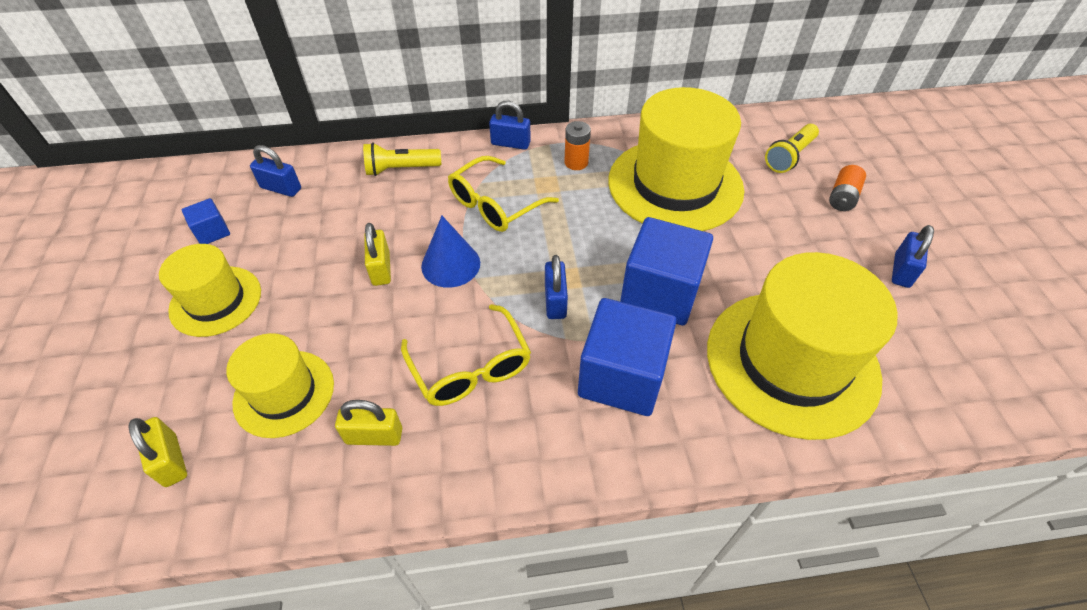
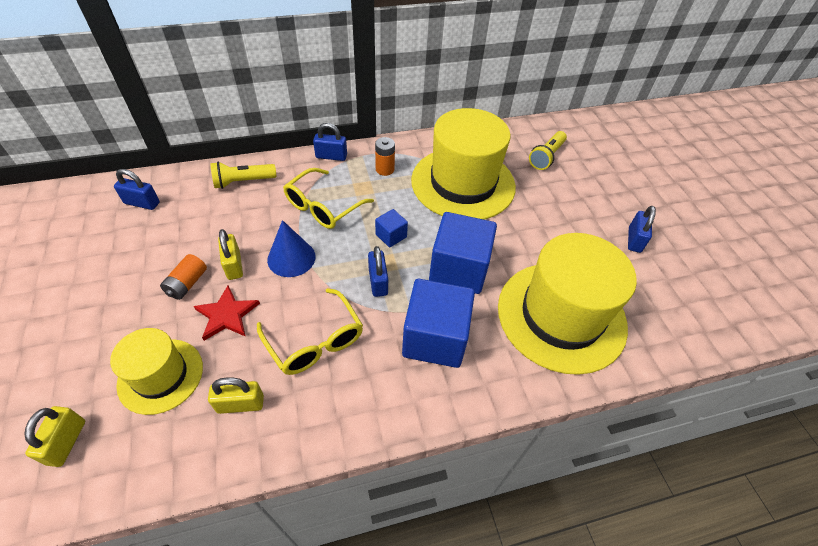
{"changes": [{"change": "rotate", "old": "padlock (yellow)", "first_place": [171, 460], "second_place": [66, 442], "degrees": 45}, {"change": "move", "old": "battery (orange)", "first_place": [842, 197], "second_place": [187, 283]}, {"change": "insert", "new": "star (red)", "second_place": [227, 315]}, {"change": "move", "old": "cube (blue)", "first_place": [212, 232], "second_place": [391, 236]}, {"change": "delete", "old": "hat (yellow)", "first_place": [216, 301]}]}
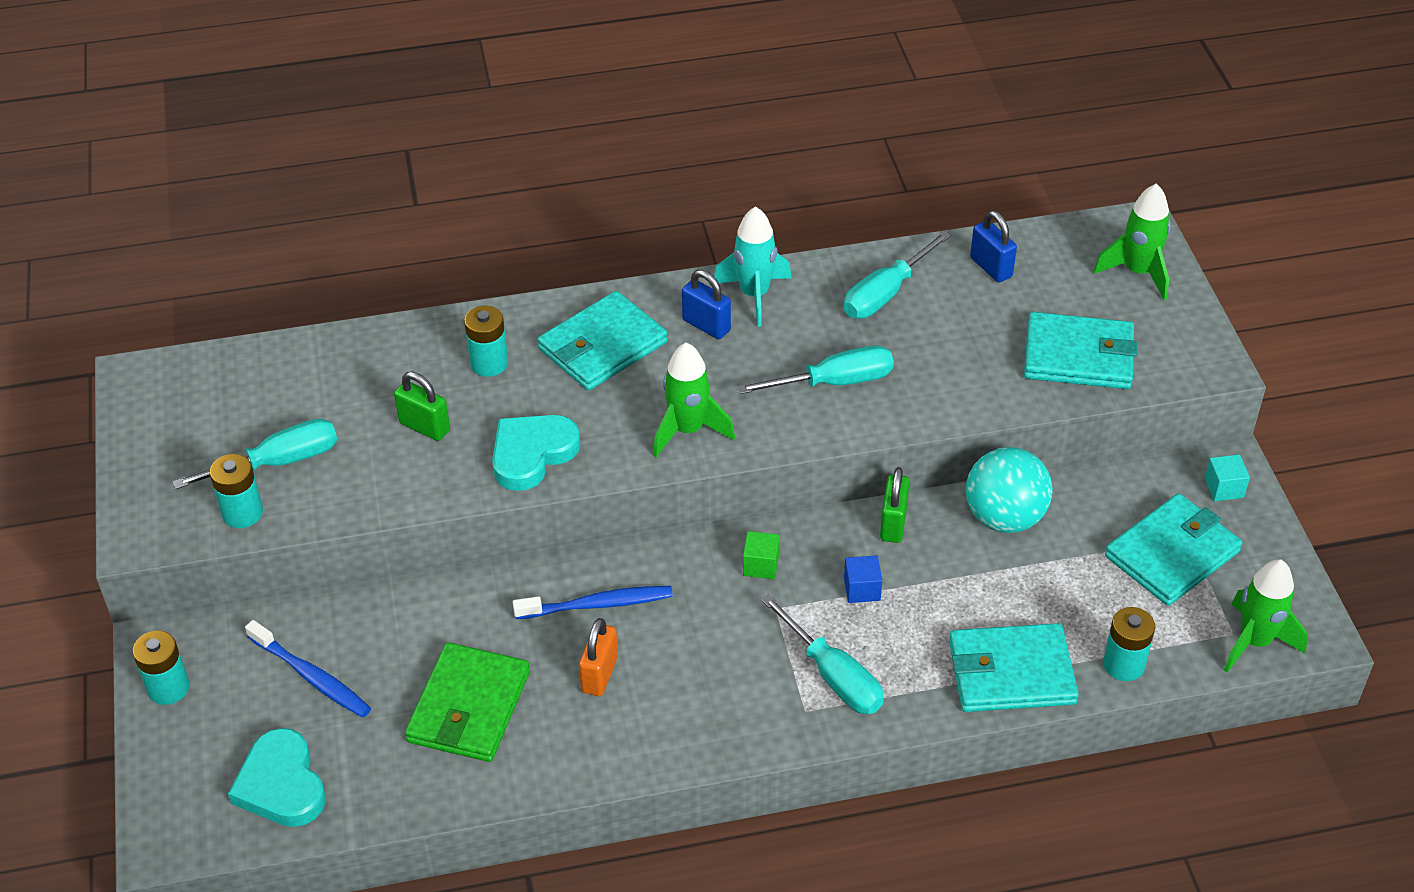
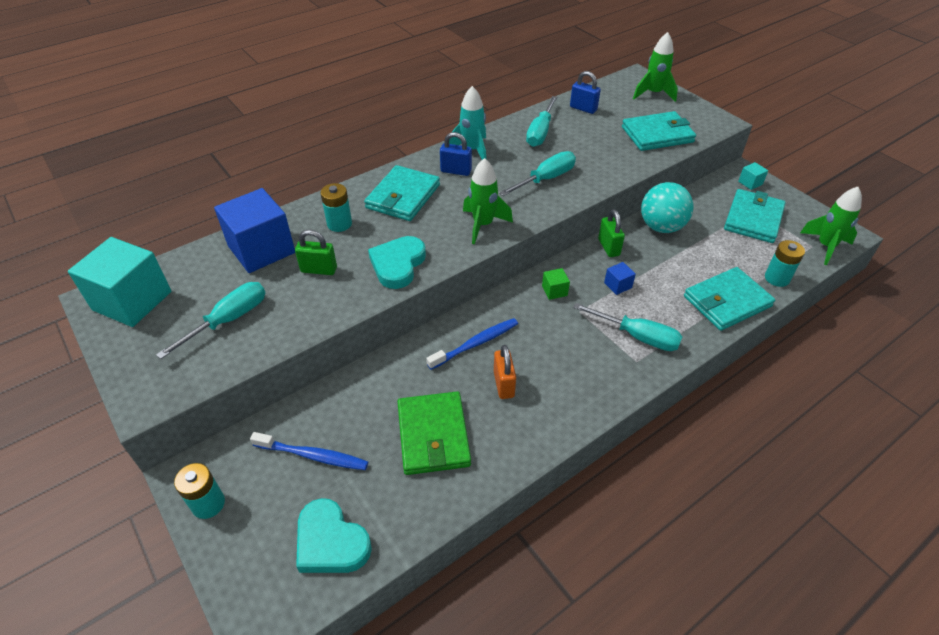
{"changes": [{"change": "insert", "new": "cube (turquoise)", "second_place": [132, 301]}, {"change": "insert", "new": "cube (blue)", "second_place": [261, 249]}, {"change": "delete", "old": "battery (turquoise)", "first_place": [242, 513]}]}
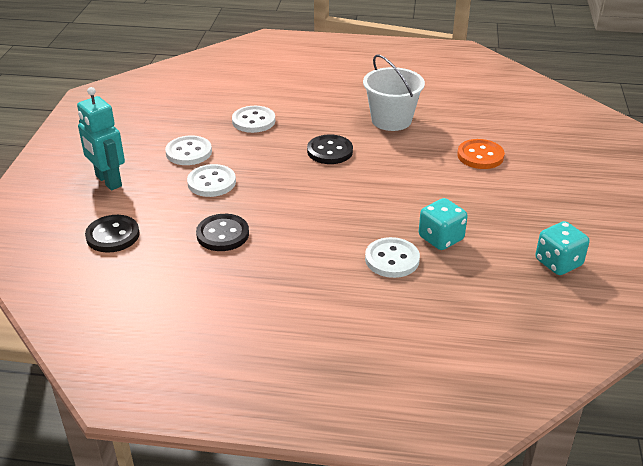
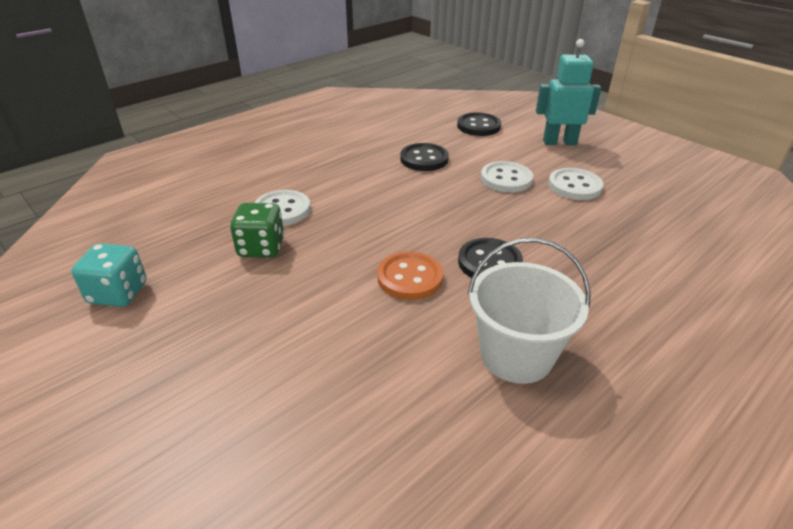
{"changes": [{"change": "recolor", "old": "dice (turquoise)", "new": "dice (green)", "first_place": [441, 238], "second_place": [261, 248]}, {"change": "move", "old": "button (orange)", "first_place": [480, 156], "second_place": [410, 278]}, {"change": "delete", "old": "button (white)", "first_place": [253, 121]}]}
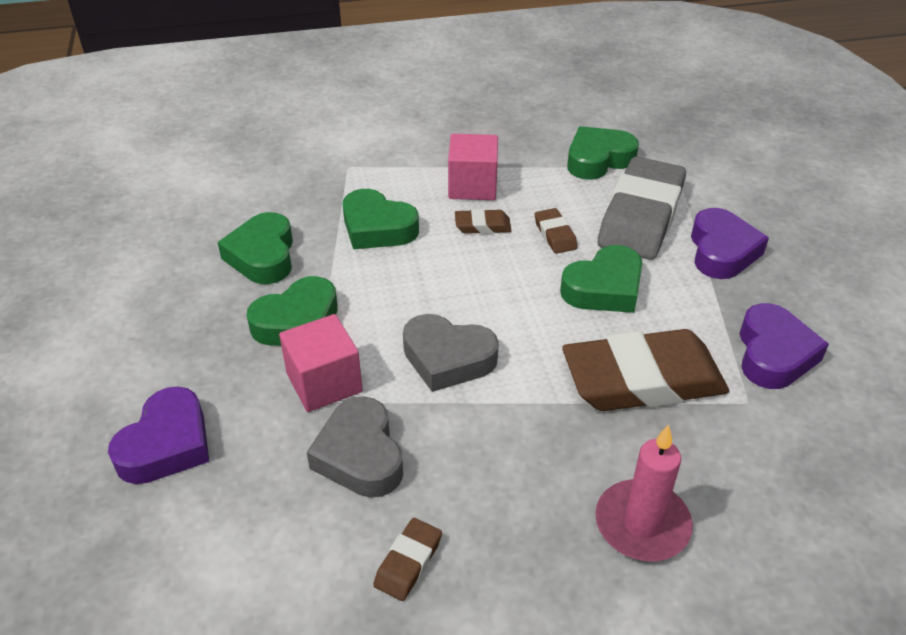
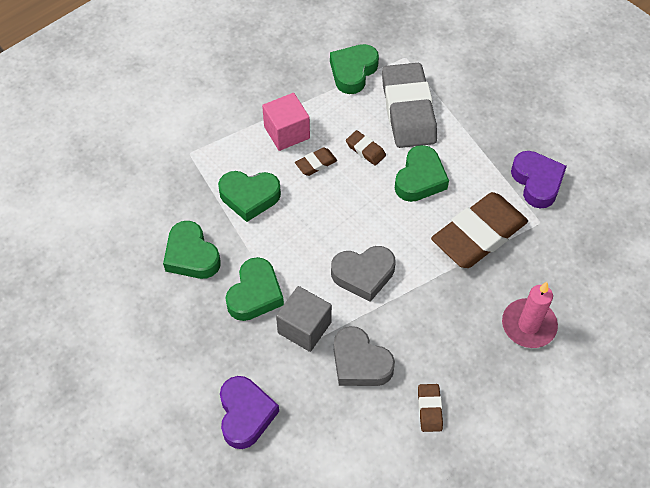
{"changes": [{"change": "recolor", "old": "cube (pink)", "new": "cube (grey)", "first_place": [324, 383], "second_place": [304, 327]}, {"change": "delete", "old": "heart (purple)", "first_place": [721, 251]}]}
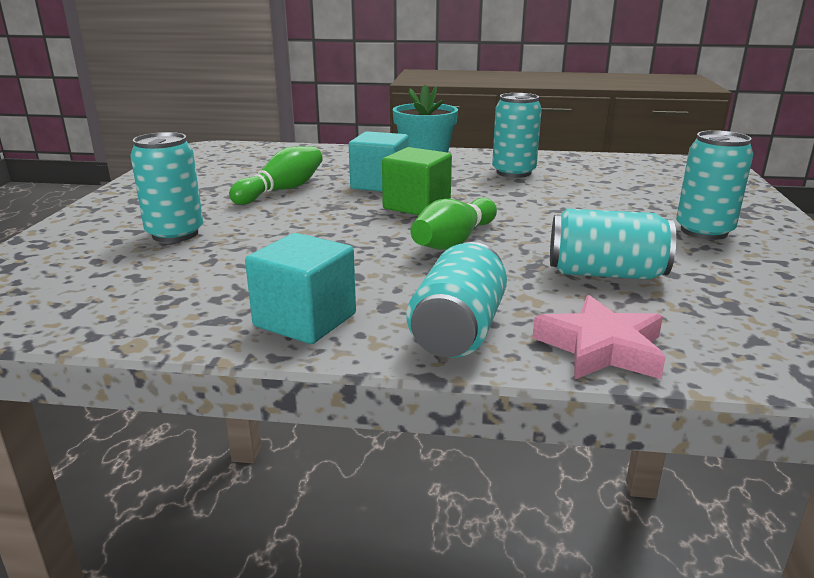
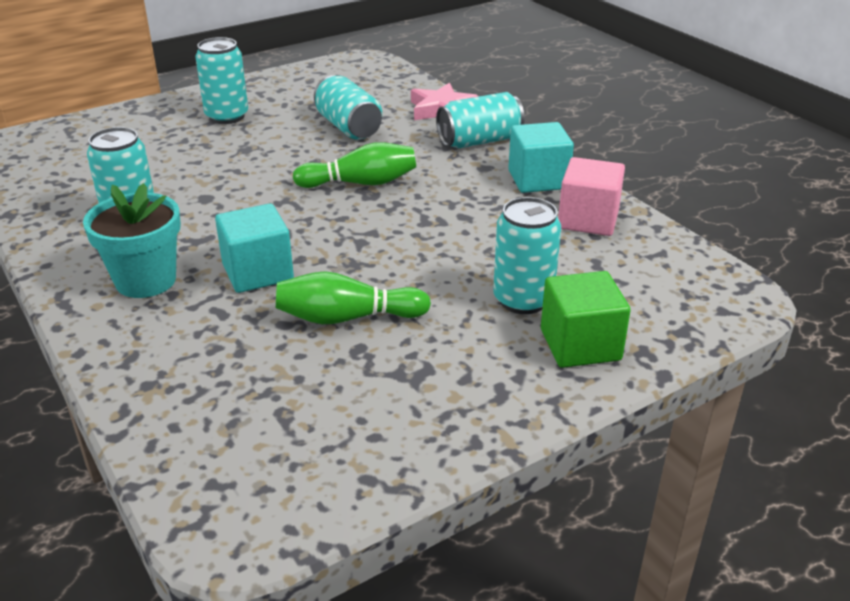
{"changes": [{"change": "move", "old": "cube (green)", "first_place": [417, 206], "second_place": [580, 345]}, {"change": "insert", "new": "cube (pink)", "second_place": [588, 220]}]}
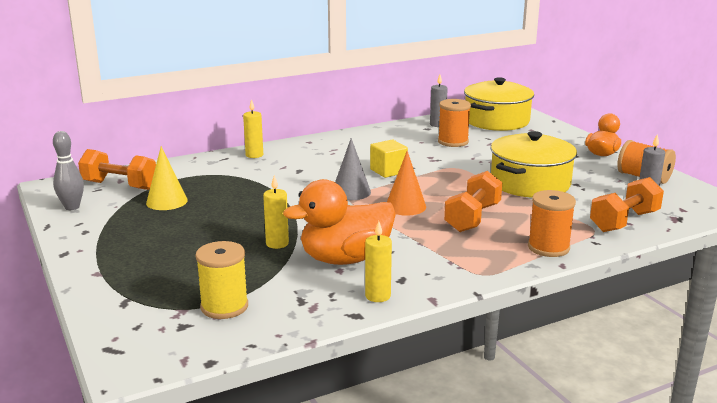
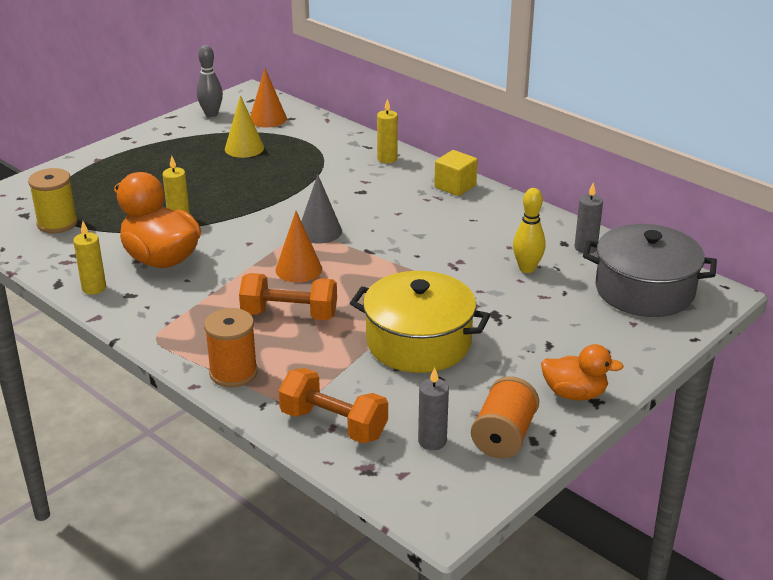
{"changes": [{"change": "replace", "old": "dumbbell (orange)", "new": "cone (orange)", "first_place": [119, 185], "second_place": [268, 119]}, {"change": "move", "old": "cube (yellow)", "first_place": [388, 171], "second_place": [455, 186]}, {"change": "replace", "old": "spool (orange)", "new": "bowling pin (yellow)", "first_place": [453, 142], "second_place": [527, 268]}, {"change": "recolor", "old": "pot (yellow)", "new": "pot (grey)", "first_place": [496, 121], "second_place": [644, 290]}]}
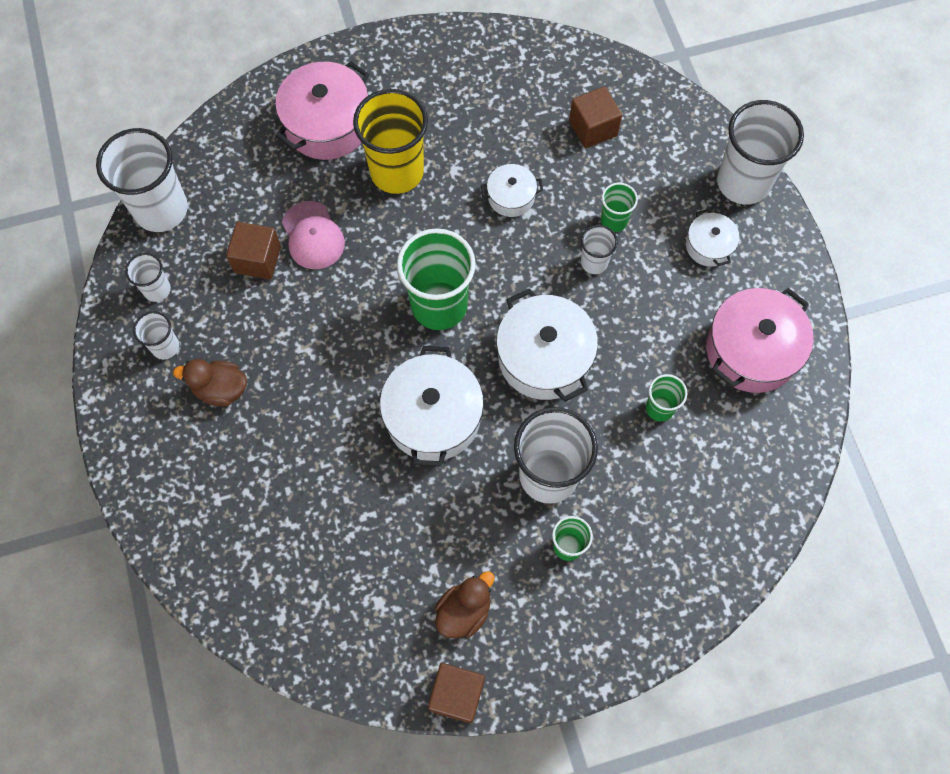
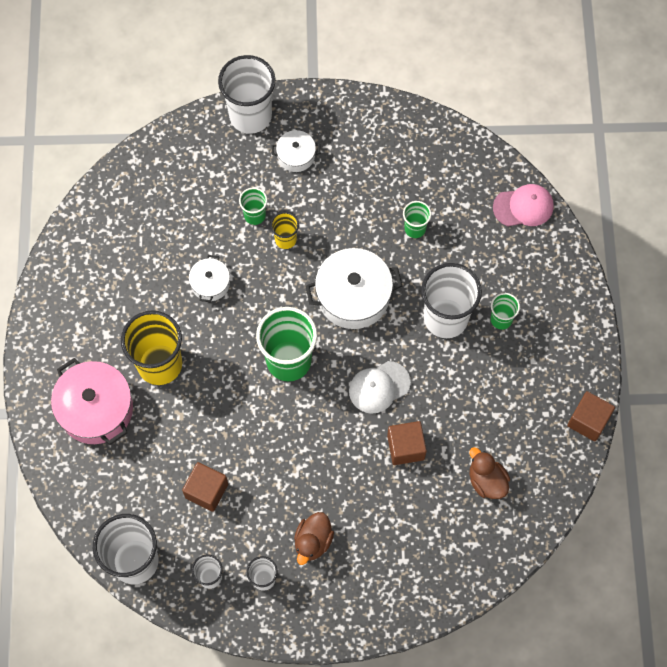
{"changes": [{"change": "recolor", "old": "cup (white)", "new": "cup (yellow)", "first_place": [594, 262], "second_place": [285, 239]}, {"change": "replace", "old": "pot (white)", "new": "cap (white)", "first_place": [433, 416], "second_place": [379, 387]}, {"change": "move", "old": "cube (brown)", "first_place": [593, 128], "second_place": [405, 447]}, {"change": "move", "old": "duck (brown)", "first_place": [464, 611], "second_place": [486, 481]}, {"change": "move", "old": "cap (pink)", "first_place": [313, 236], "second_place": [523, 207]}, {"change": "delete", "old": "pot (pink)", "first_place": [751, 350]}]}
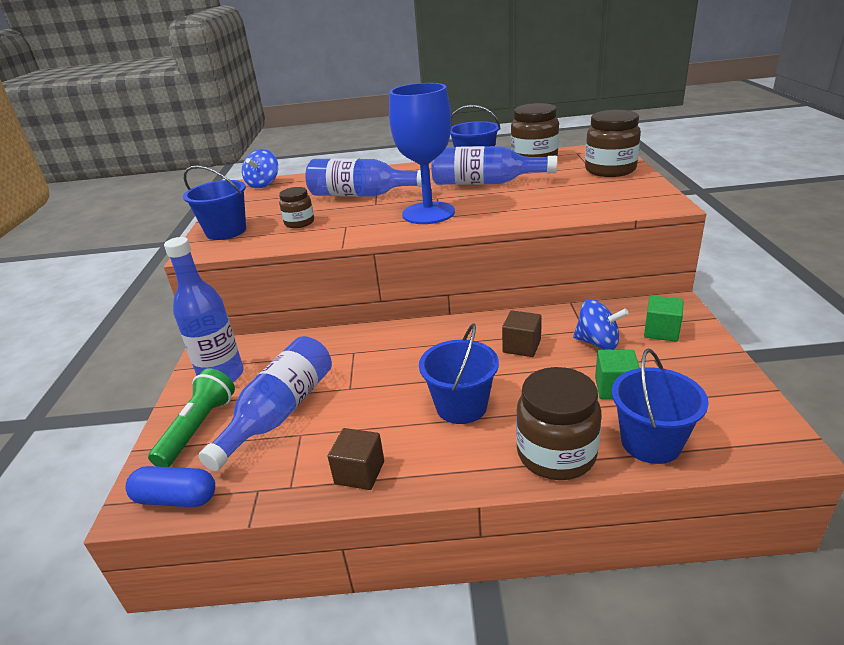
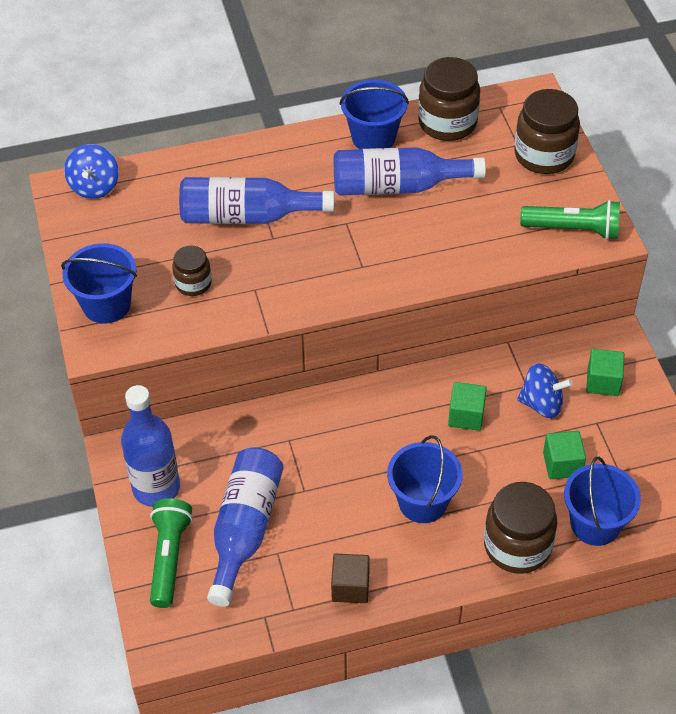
{"changes": [{"change": "recolor", "old": "cube (brown)", "new": "cube (green)", "first_place": [521, 346], "second_place": [466, 415]}, {"change": "insert", "new": "flashlight (green)", "second_place": [573, 229]}, {"change": "delete", "old": "capsule (blue)", "first_place": [176, 498]}, {"change": "delete", "old": "goblet (blue)", "first_place": [428, 213]}]}
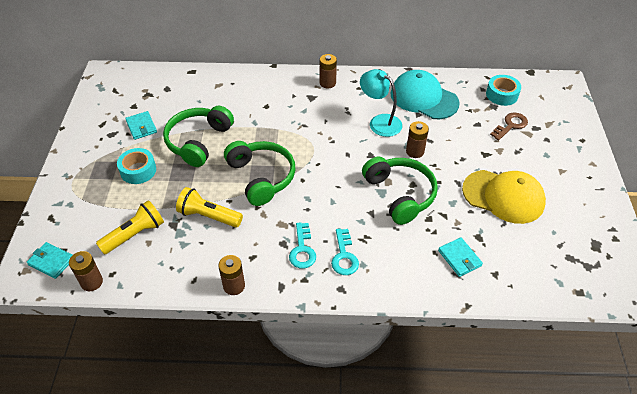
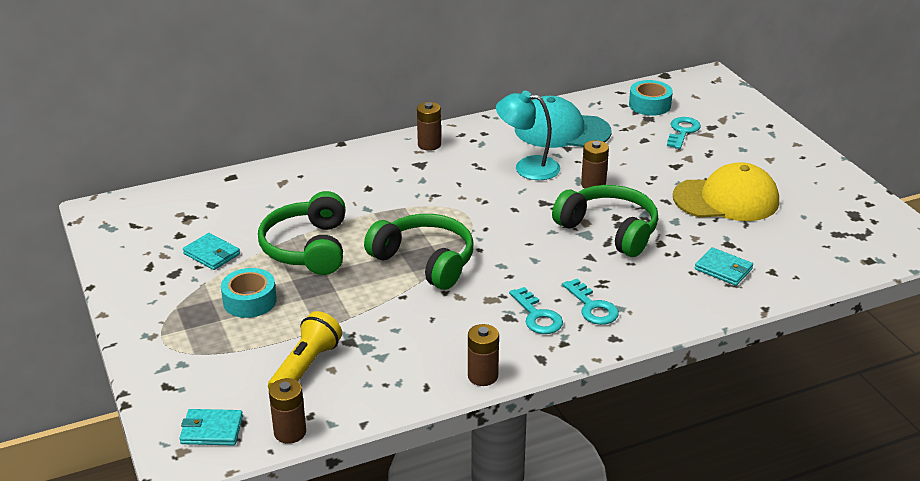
{"changes": [{"change": "recolor", "old": "key (brown)", "new": "key (turquoise)", "first_place": [511, 125], "second_place": [682, 131]}, {"change": "delete", "old": "flashlight (yellow)", "first_place": [208, 216]}]}
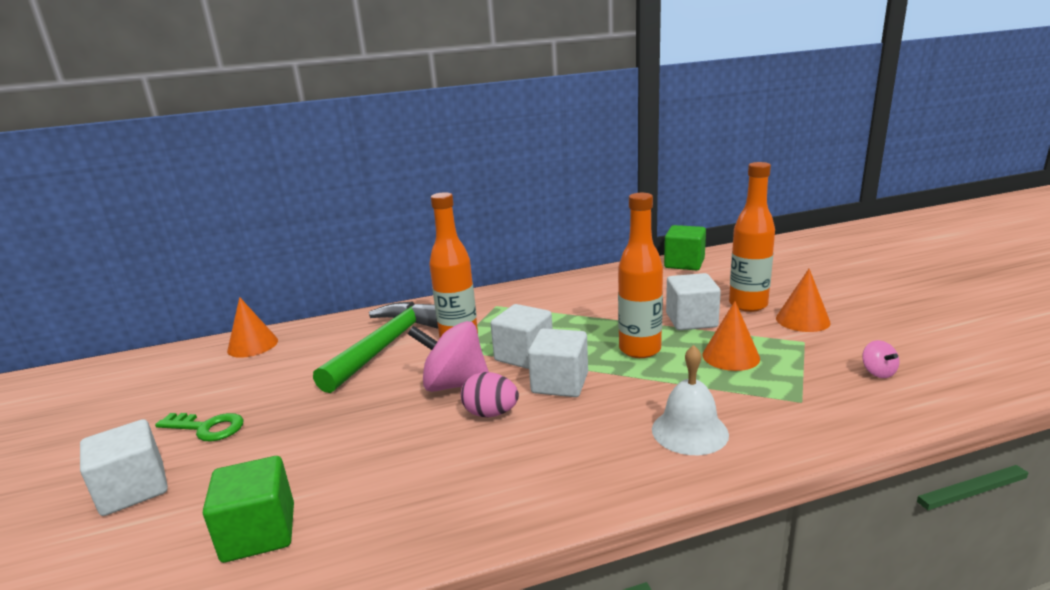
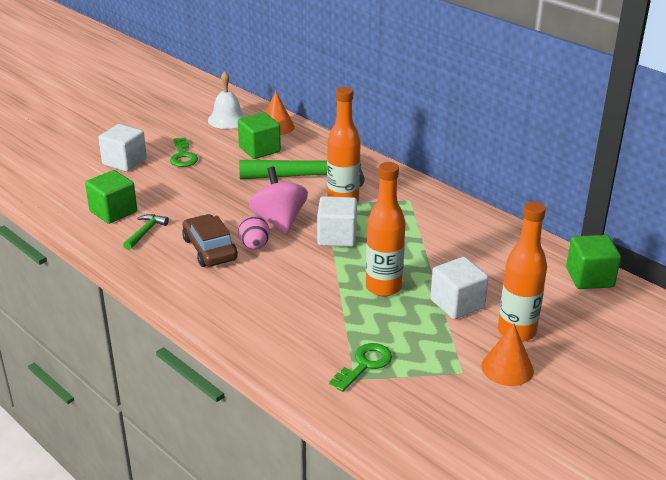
{"changes": [{"change": "insert", "new": "hammer (green)", "second_place": [145, 232]}, {"change": "insert", "new": "car (brown)", "second_place": [210, 249]}, {"change": "move", "old": "bell (white)", "first_place": [689, 431], "second_place": [227, 119]}, {"change": "insert", "new": "cube (green)", "second_place": [259, 149]}, {"change": "insert", "new": "key (green)", "second_place": [364, 365]}, {"change": "delete", "old": "cube (white)", "first_place": [560, 383]}, {"change": "delete", "old": "cone (orange)", "first_place": [730, 356]}, {"change": "delete", "old": "spinning top (pink)", "first_place": [878, 372]}]}
